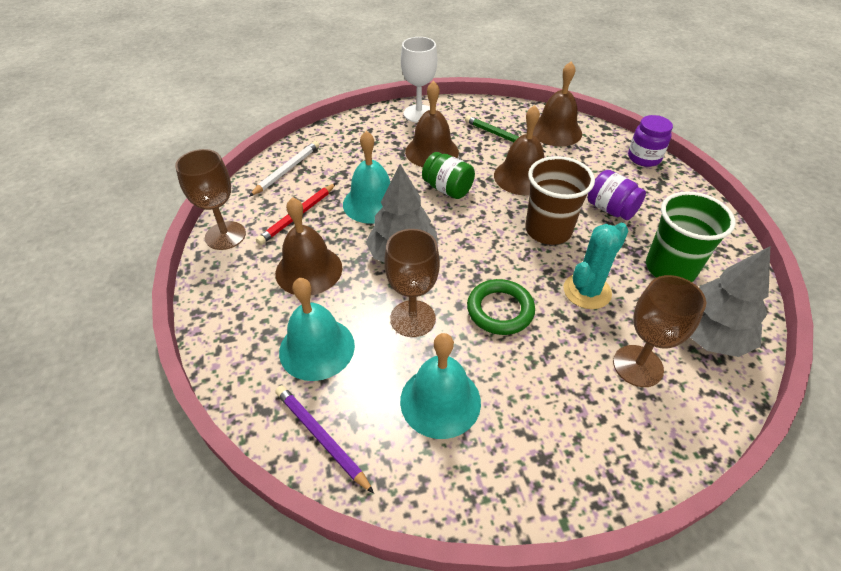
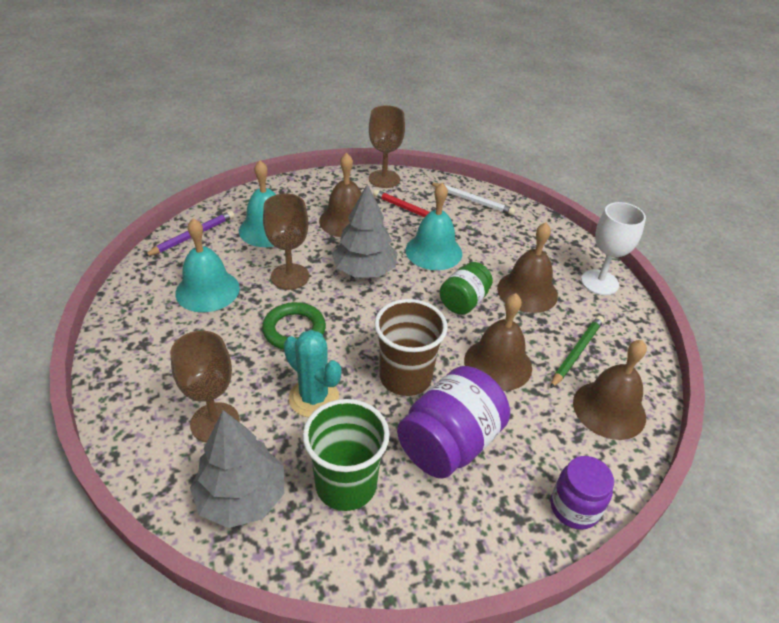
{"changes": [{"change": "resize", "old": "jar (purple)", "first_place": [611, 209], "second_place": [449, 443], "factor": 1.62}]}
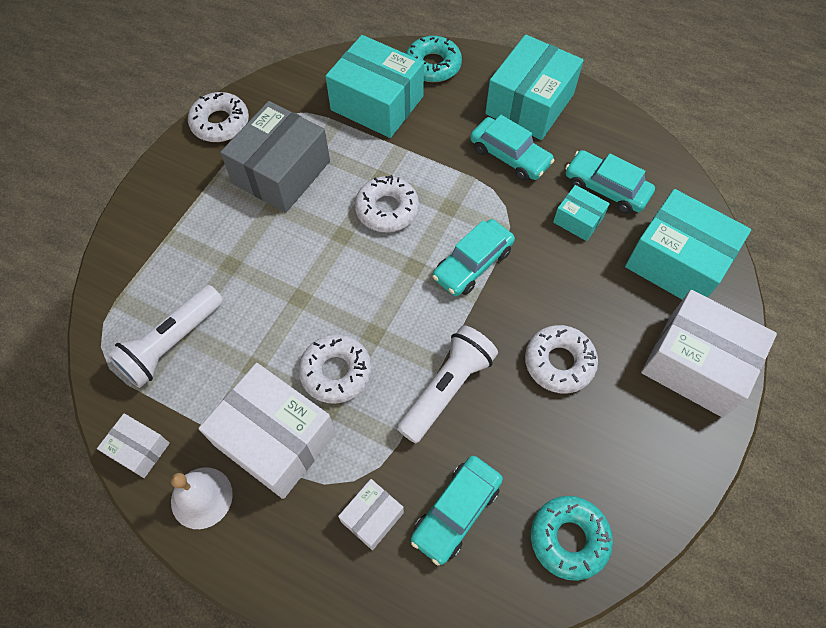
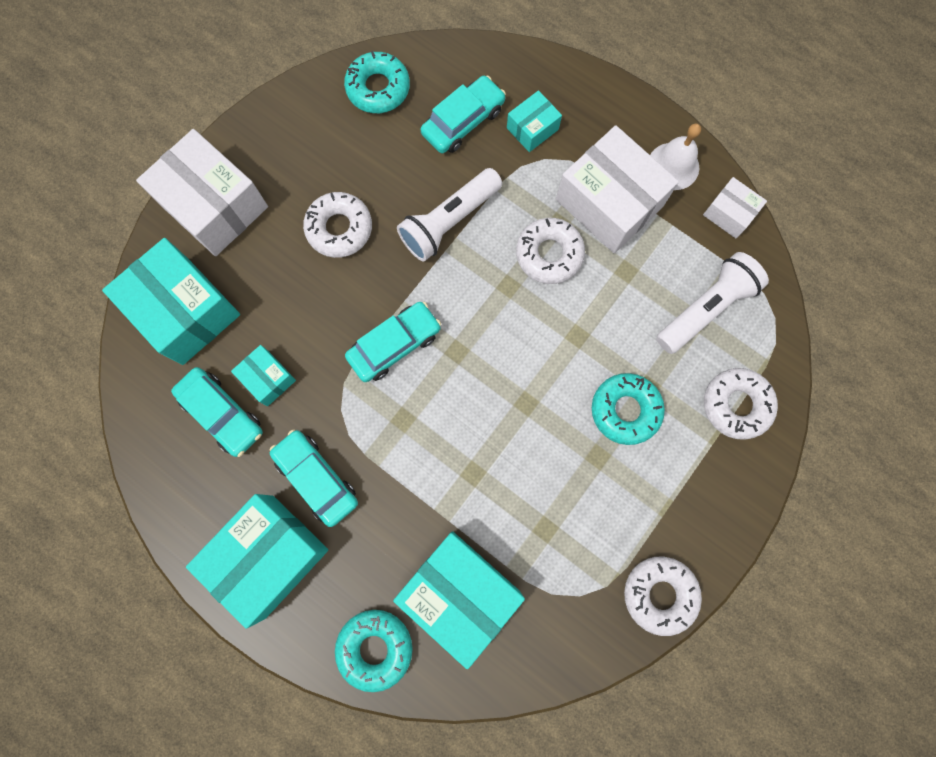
{"changes": [{"change": "recolor", "old": "box (white)", "new": "box (turquoise)", "first_place": [372, 517], "second_place": [532, 128]}, {"change": "insert", "new": "donut (turquoise)", "second_place": [625, 410]}, {"change": "move", "old": "donut (white)", "first_place": [387, 209], "second_place": [736, 405]}, {"change": "delete", "old": "box (grey)", "first_place": [281, 172]}]}
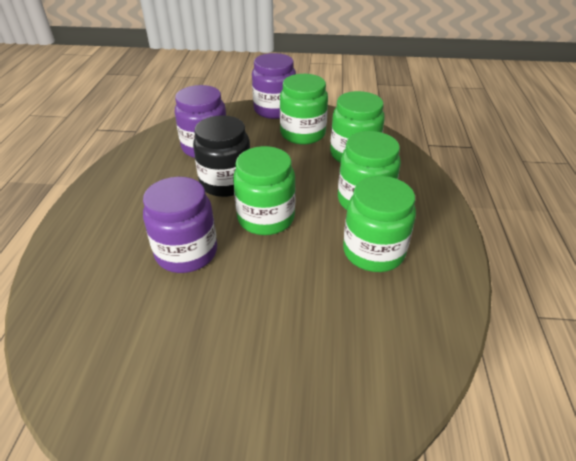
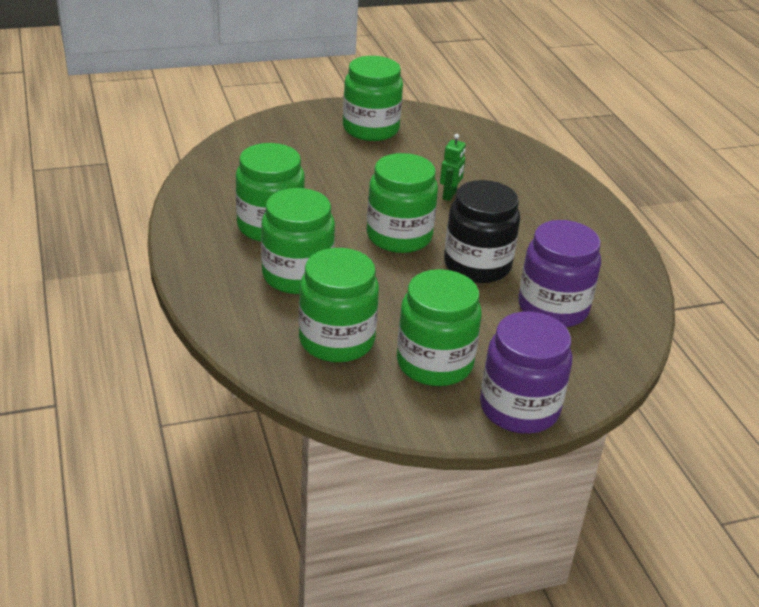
{"changes": [{"change": "insert", "new": "jar (green)", "second_place": [370, 129]}, {"change": "replace", "old": "jar (purple)", "new": "robot (green)", "first_place": [186, 252], "second_place": [449, 195]}]}
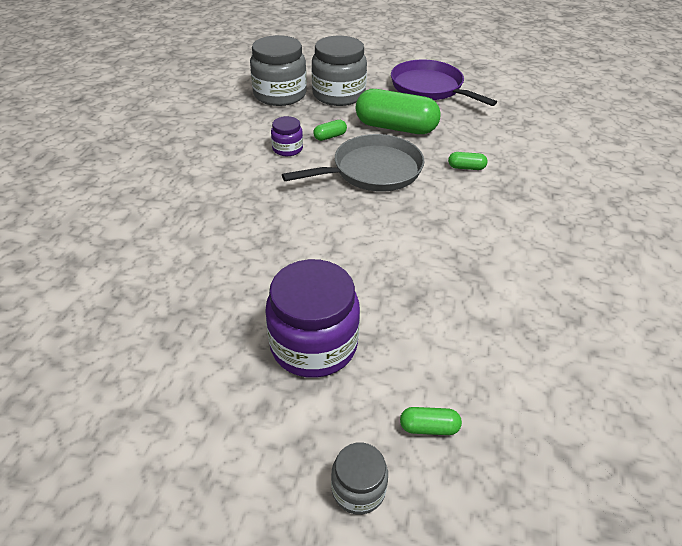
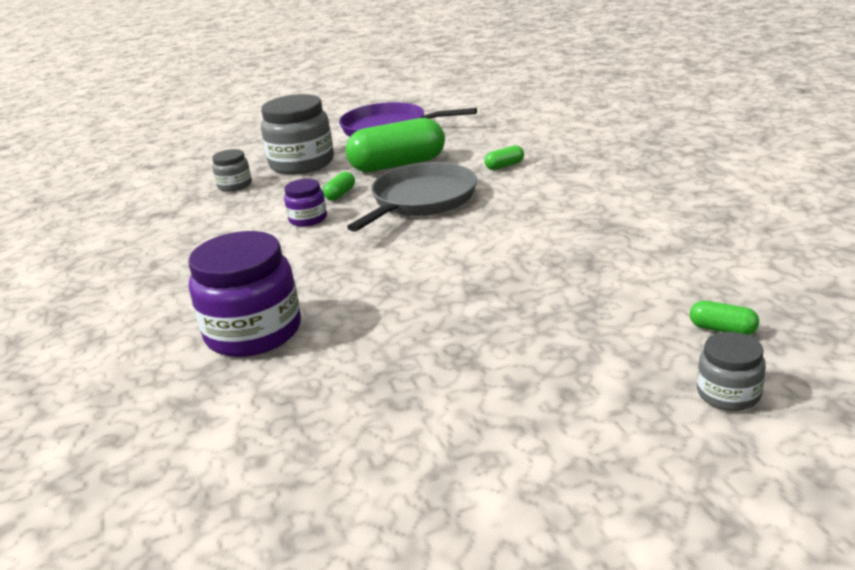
{"changes": [{"change": "move", "old": "jar (purple)", "first_place": [313, 344], "second_place": [253, 332]}, {"change": "resize", "old": "jar (grey)", "first_place": [280, 94], "second_place": [235, 185], "factor": 0.51}, {"change": "rotate", "old": "capsule (green)", "first_place": [429, 427], "second_place": [722, 329], "degrees": 60}]}
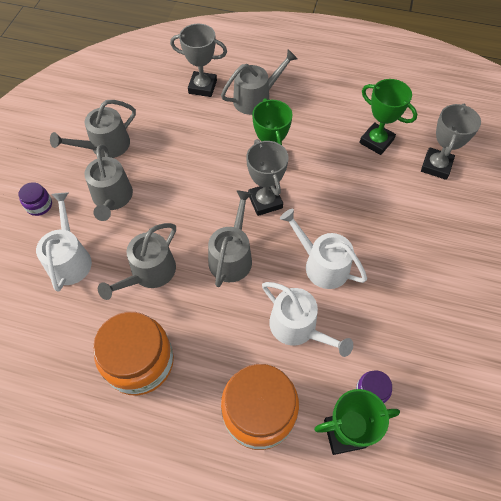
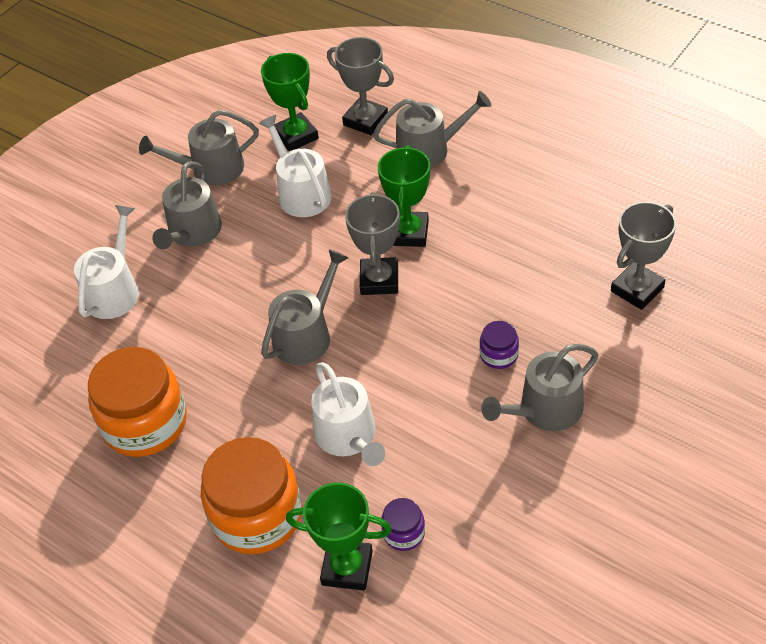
{"changes": [{"change": "move", "old": "watering can (white)", "first_place": [322, 265], "second_place": [301, 193]}, {"change": "move", "old": "trophy (green)", "first_place": [376, 141], "second_place": [296, 136]}, {"change": "move", "old": "jar (purple)", "first_place": [39, 205], "second_place": [499, 354]}, {"change": "move", "old": "watering can (grey)", "first_place": [149, 273], "second_place": [545, 410]}]}
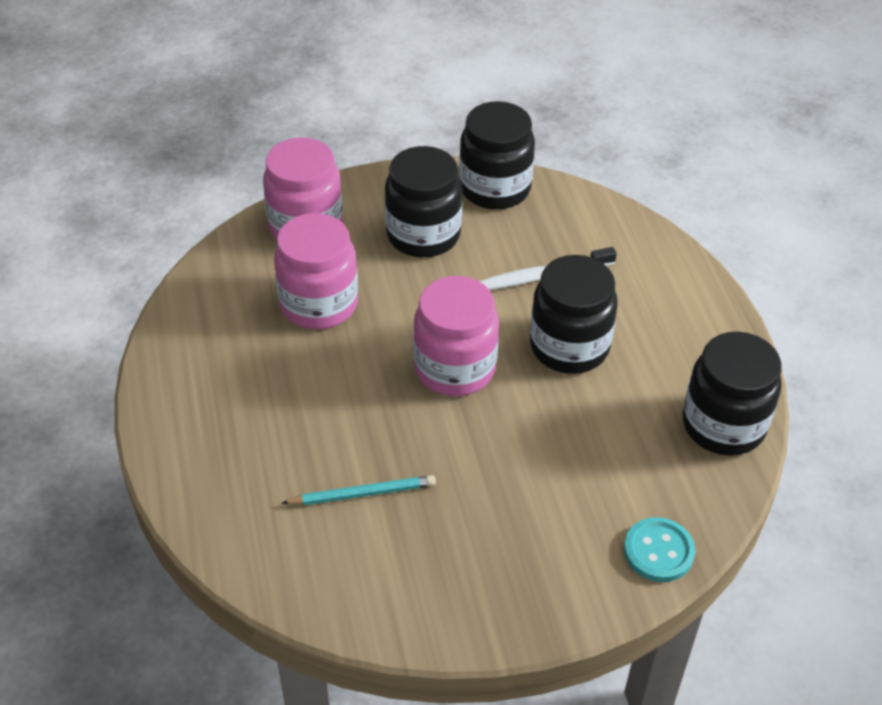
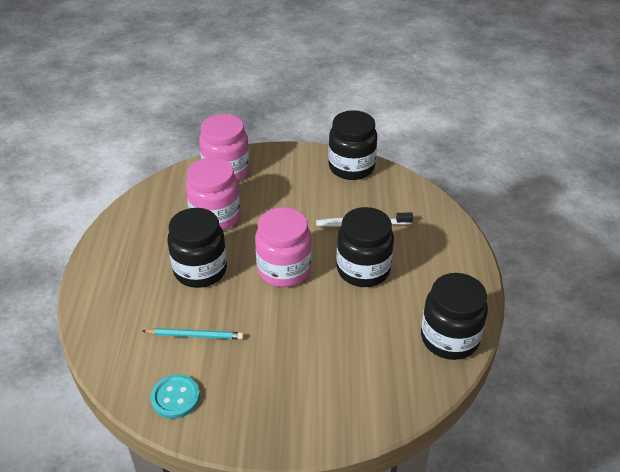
{"changes": [{"change": "move", "old": "button (turquoise)", "first_place": [658, 551], "second_place": [175, 397]}, {"change": "move", "old": "jar (black)", "first_place": [423, 235], "second_place": [200, 270]}]}
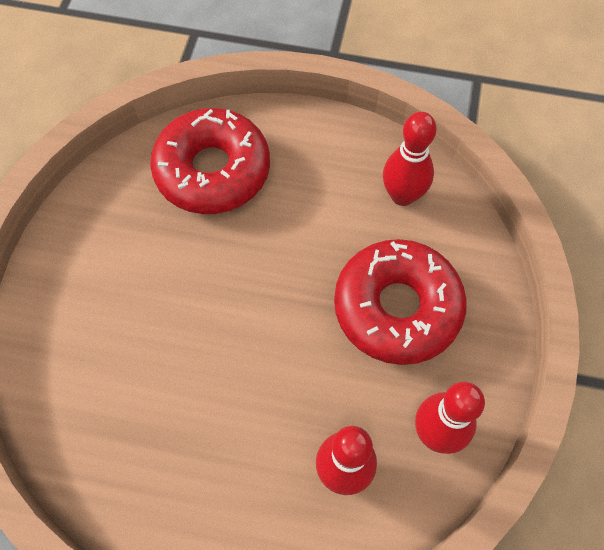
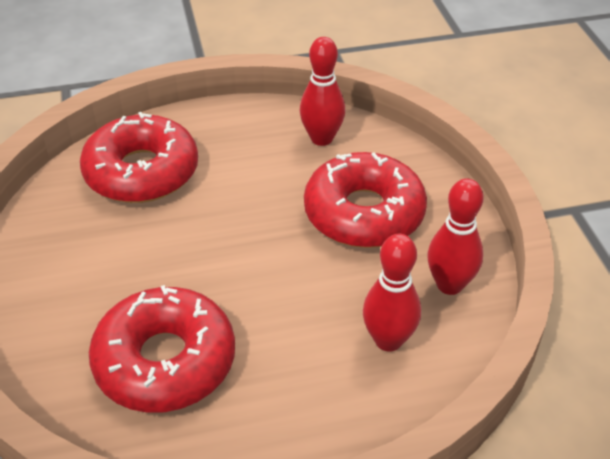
{"changes": [{"change": "insert", "new": "donut (red)", "second_place": [165, 361]}]}
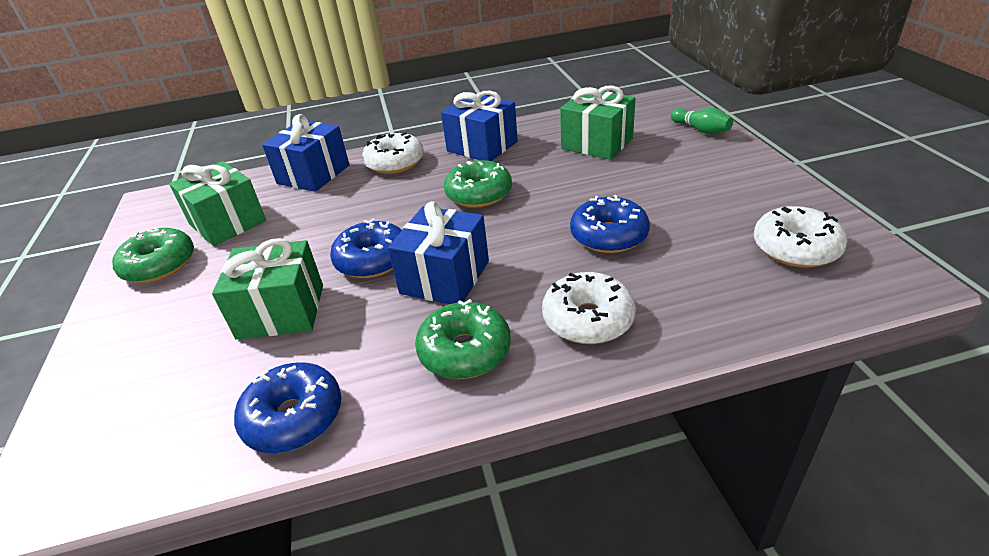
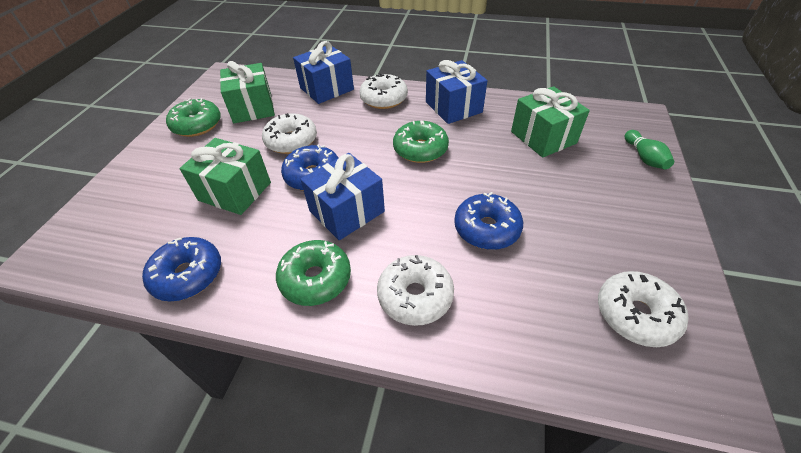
{"changes": [{"change": "insert", "new": "donut (white)", "second_place": [291, 141]}]}
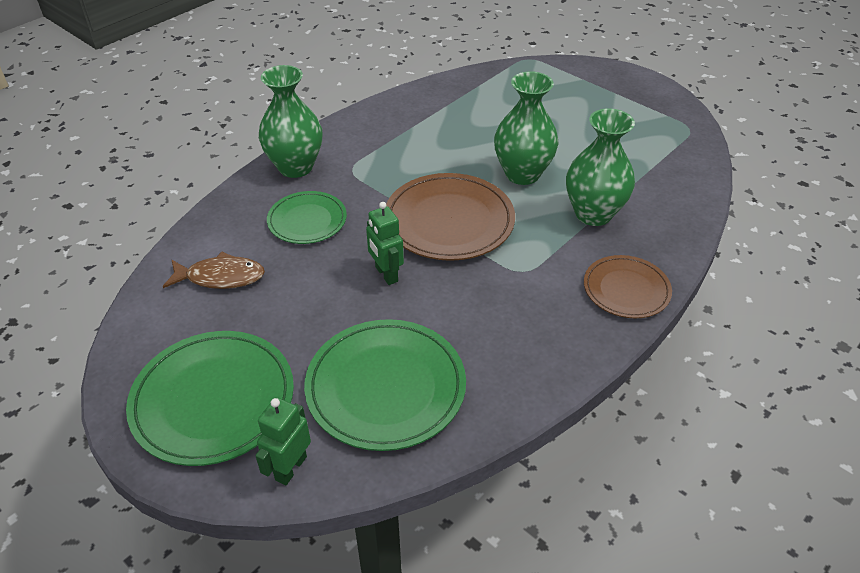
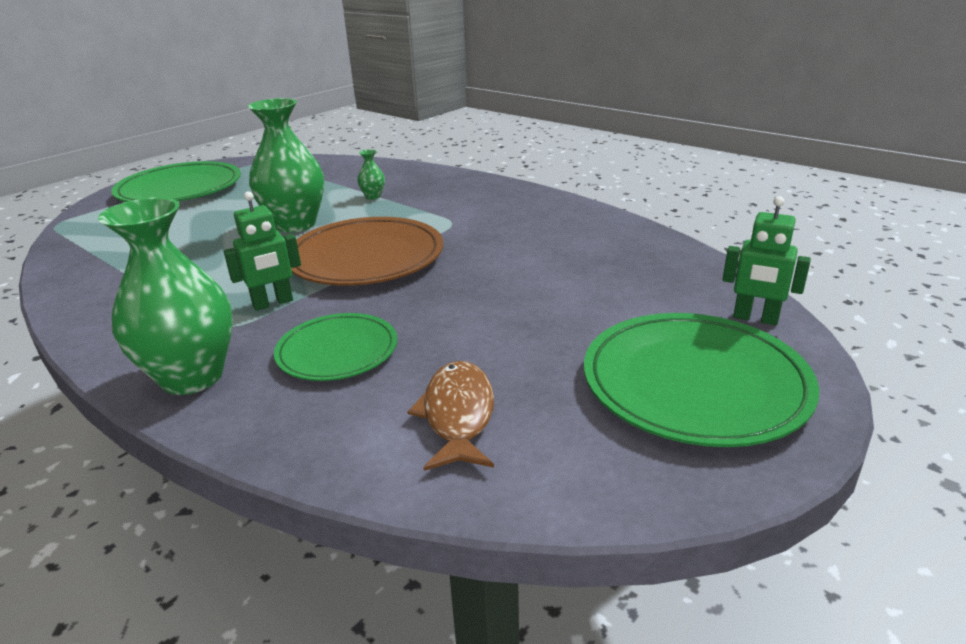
{"changes": [{"change": "move", "old": "plate (green)", "first_place": [386, 387], "second_place": [180, 189]}, {"change": "move", "old": "robot (green)", "first_place": [386, 274], "second_place": [273, 303]}, {"change": "resize", "old": "vase (green)", "first_place": [593, 214], "second_place": [373, 196], "factor": 0.42}, {"change": "delete", "old": "plate (brown)", "first_place": [626, 289]}]}
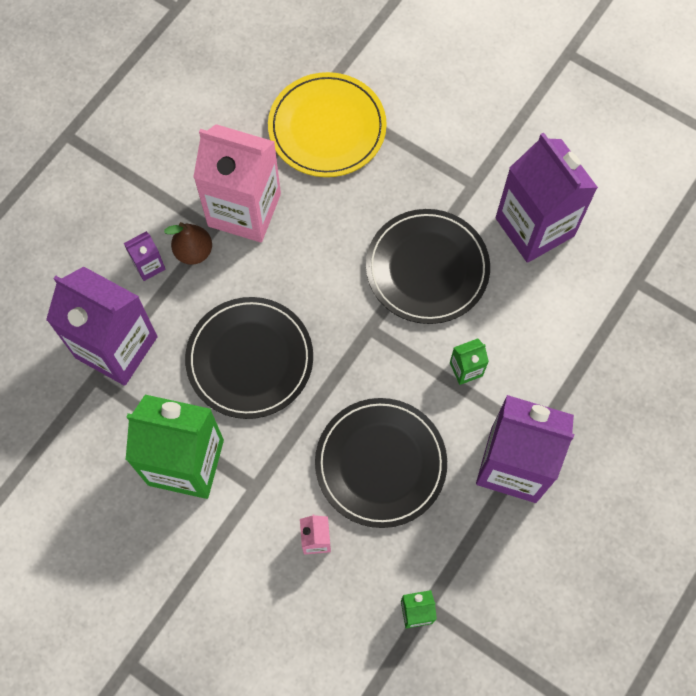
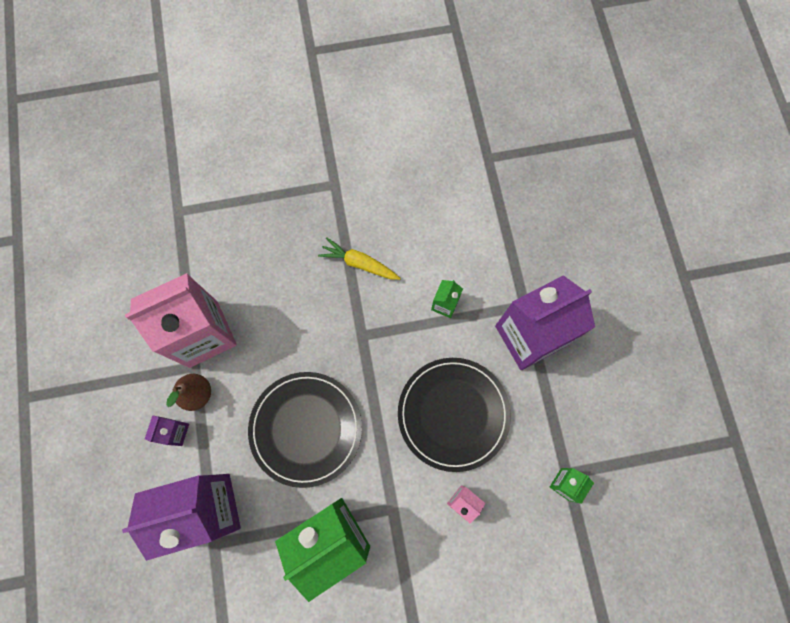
{"changes": [{"change": "replace", "old": "plate (black)", "new": "carrot (yellow)", "first_place": [427, 268], "second_place": [359, 263]}, {"change": "delete", "old": "plate (yellow)", "first_place": [327, 128]}, {"change": "delete", "old": "carton (purple)", "first_place": [534, 227]}]}
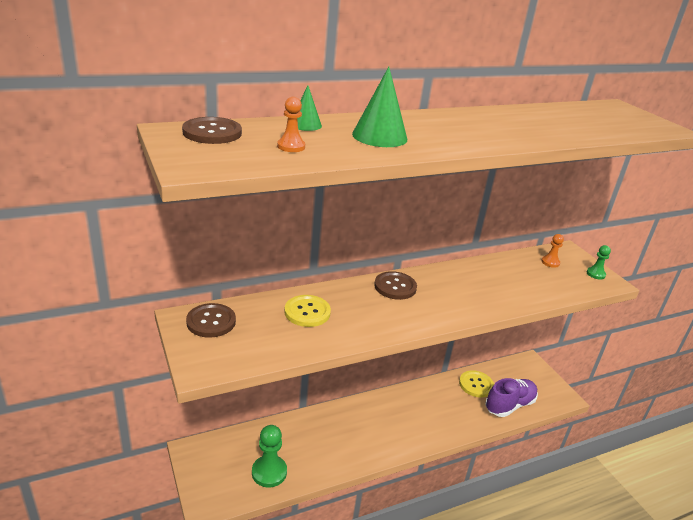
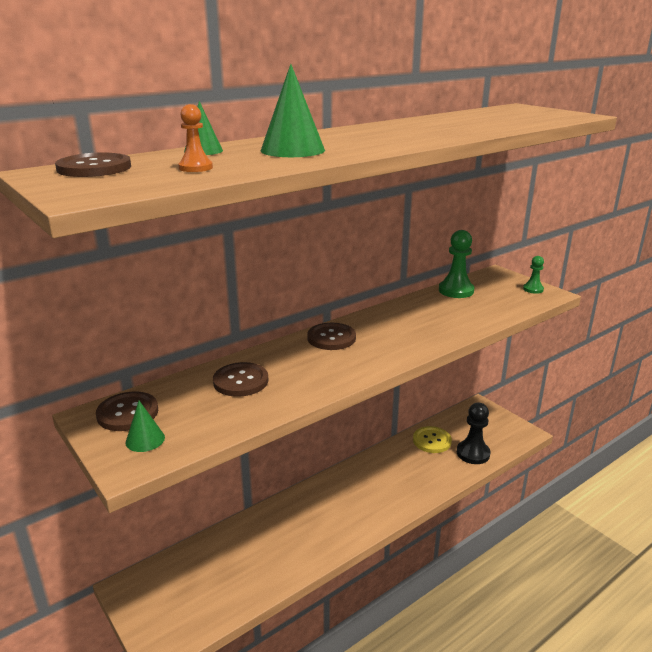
{"changes": [{"change": "insert", "new": "cone (green)", "second_place": [145, 440]}, {"change": "recolor", "old": "button (yellow)", "new": "button (brown)", "first_place": [307, 312], "second_place": [240, 381]}, {"change": "move", "old": "pawn (green)", "first_place": [269, 472], "second_place": [456, 290]}, {"change": "replace", "old": "shoe (purple)", "new": "pawn (black)", "first_place": [509, 405], "second_place": [473, 453]}, {"change": "delete", "old": "pawn (orange)", "first_place": [550, 262]}]}
